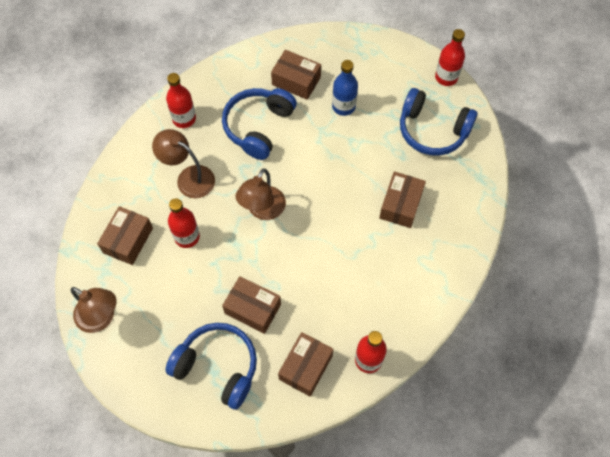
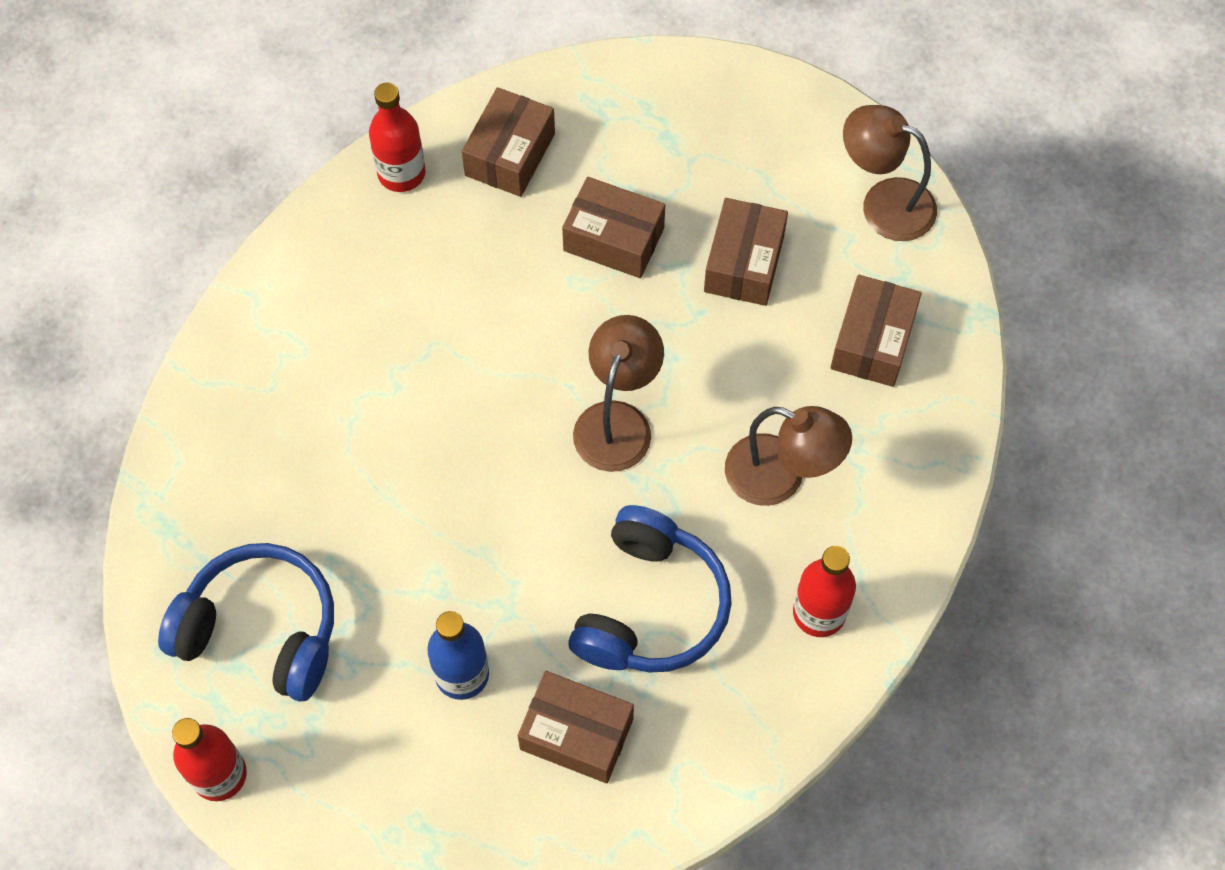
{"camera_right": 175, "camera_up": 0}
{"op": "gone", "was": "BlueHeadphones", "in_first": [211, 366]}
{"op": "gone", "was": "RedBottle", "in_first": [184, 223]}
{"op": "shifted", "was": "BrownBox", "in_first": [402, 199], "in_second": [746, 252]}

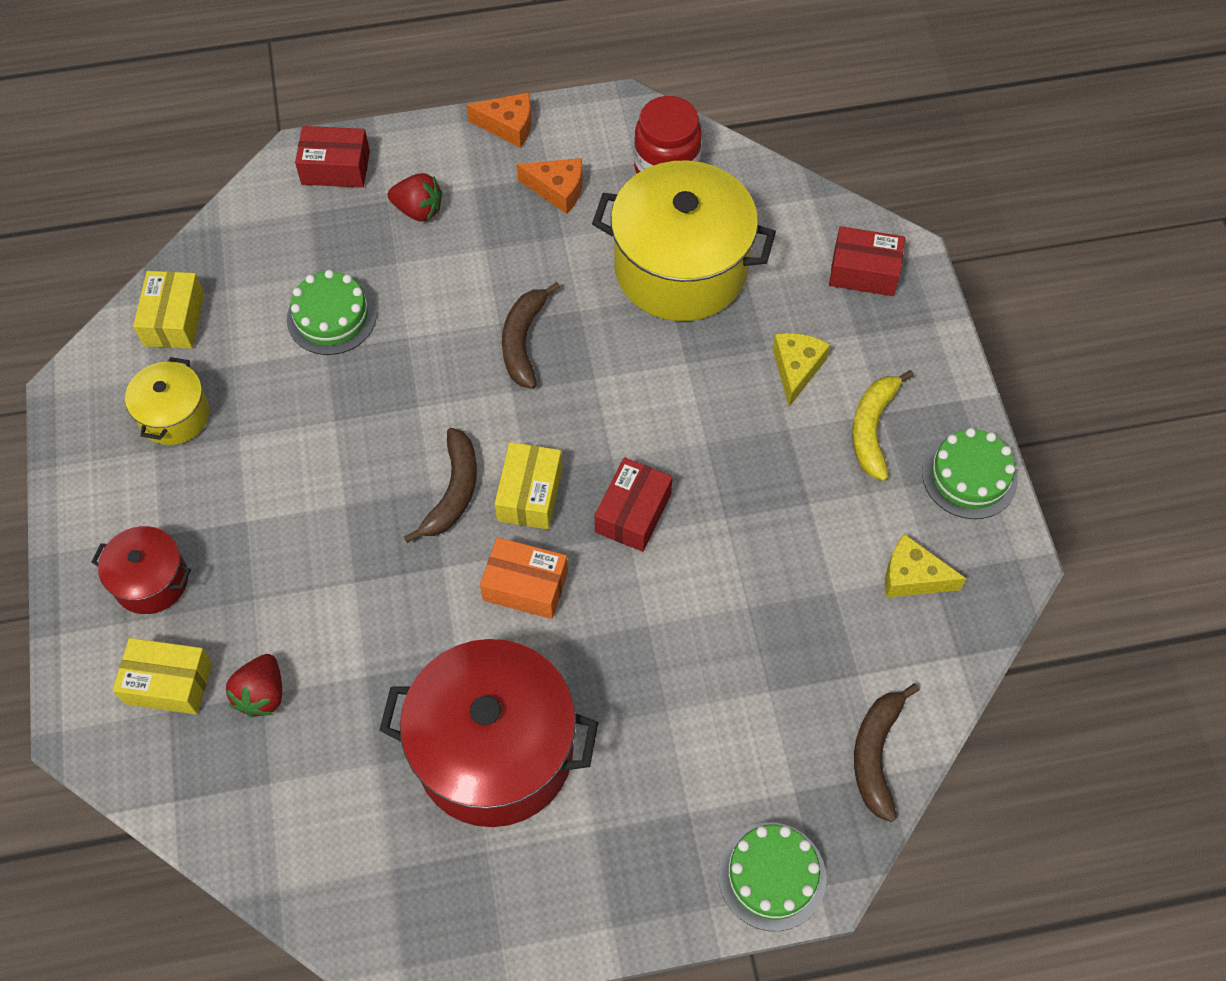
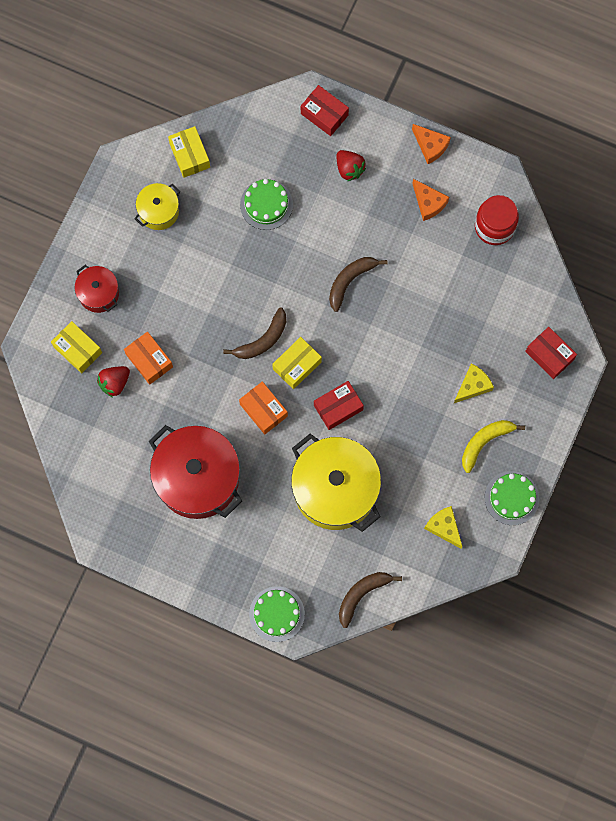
{"camera_right": 35, "camera_up": 15}
{"op": "rotated", "was": "YellowBox", "in_first": [168, 310], "in_second": [189, 152], "clockwise": -60}
{"op": "shifted", "was": "YellowPot", "in_first": [684, 241], "in_second": [336, 483]}
{"op": "new", "now": "OrangeBox", "in_second": [148, 358]}

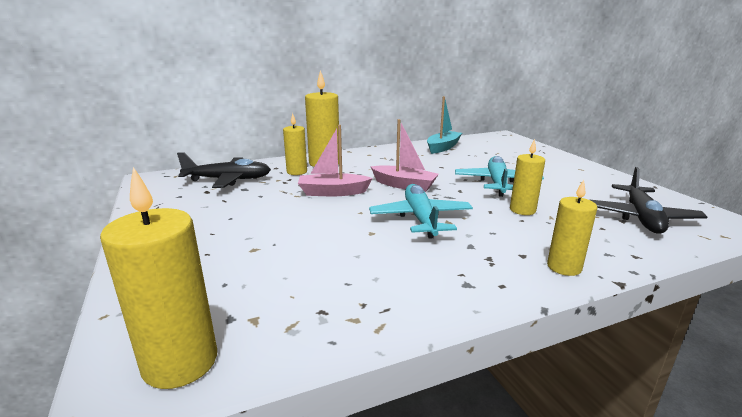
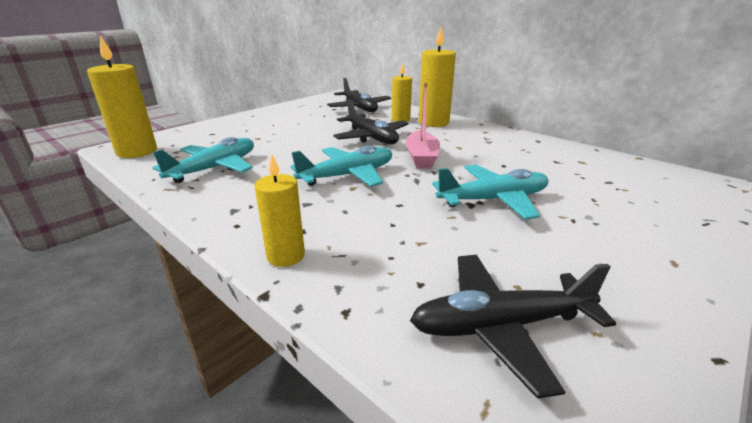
{"camera_right": 65, "camera_up": 5}
{"op": "swapped", "was": "PinkBoat", "now": "BlackPlane", "in_first": [335, 160], "in_second": [371, 121]}
{"op": "gone", "was": "TurquoiseBoat", "in_first": [444, 125]}
{"op": "gone", "was": "YellowCandle", "in_first": [527, 177]}
{"op": "new", "now": "TurquoisePlane", "in_second": [203, 160]}

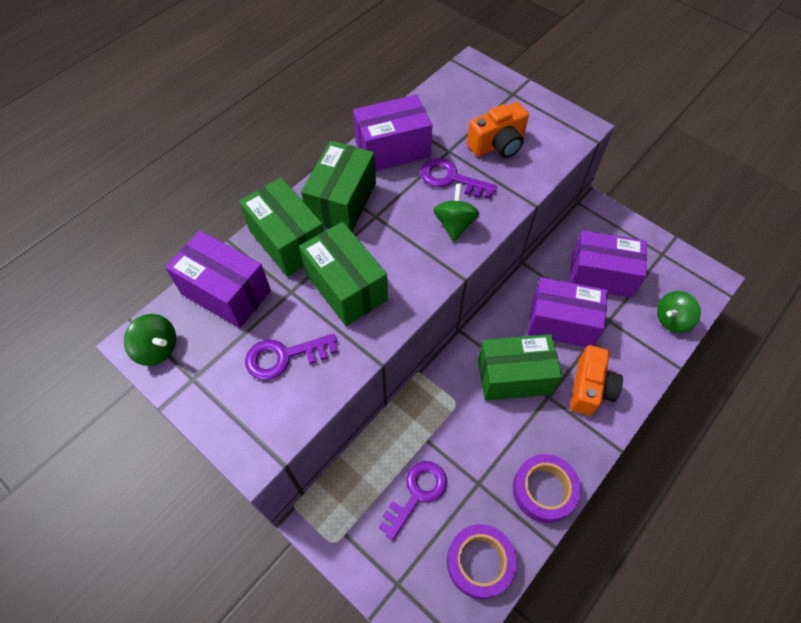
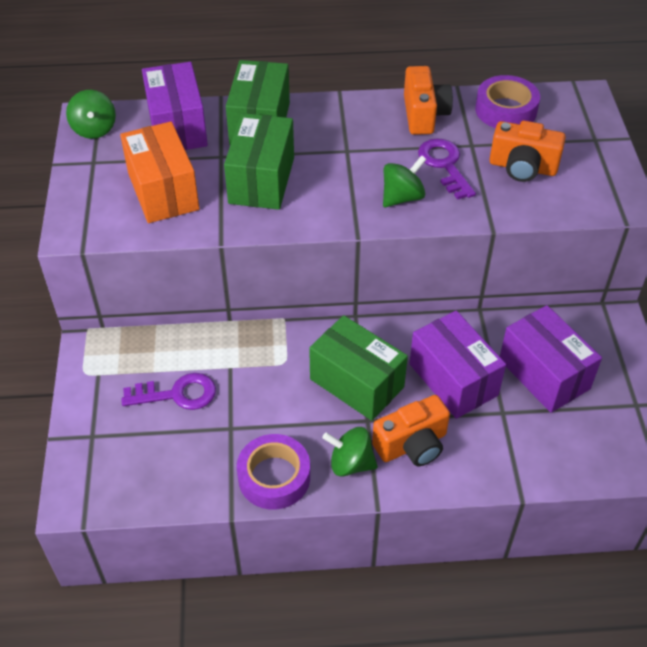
{"camera_right": 45, "camera_up": -10}
{"op": "swapped", "was": "PurpleKey", "now": "OrangeBox", "in_first": [291, 357], "in_second": [159, 172]}
{"op": "gone", "was": "GreenBox", "in_first": [338, 186]}
{"op": "swapped", "was": "PurpleBox", "now": "OrangeCamera", "in_first": [392, 133], "in_second": [428, 100]}
{"op": "shifted", "was": "PurpleTape", "in_first": [482, 561], "in_second": [507, 101]}
{"op": "shifted", "was": "GreenSpinningTop", "in_first": [679, 312], "in_second": [350, 451]}

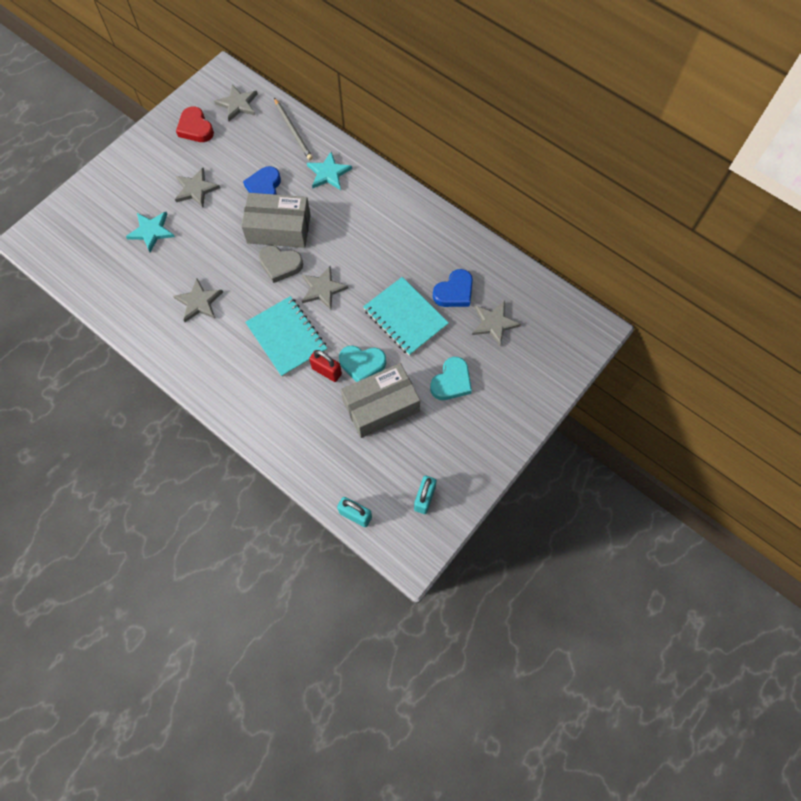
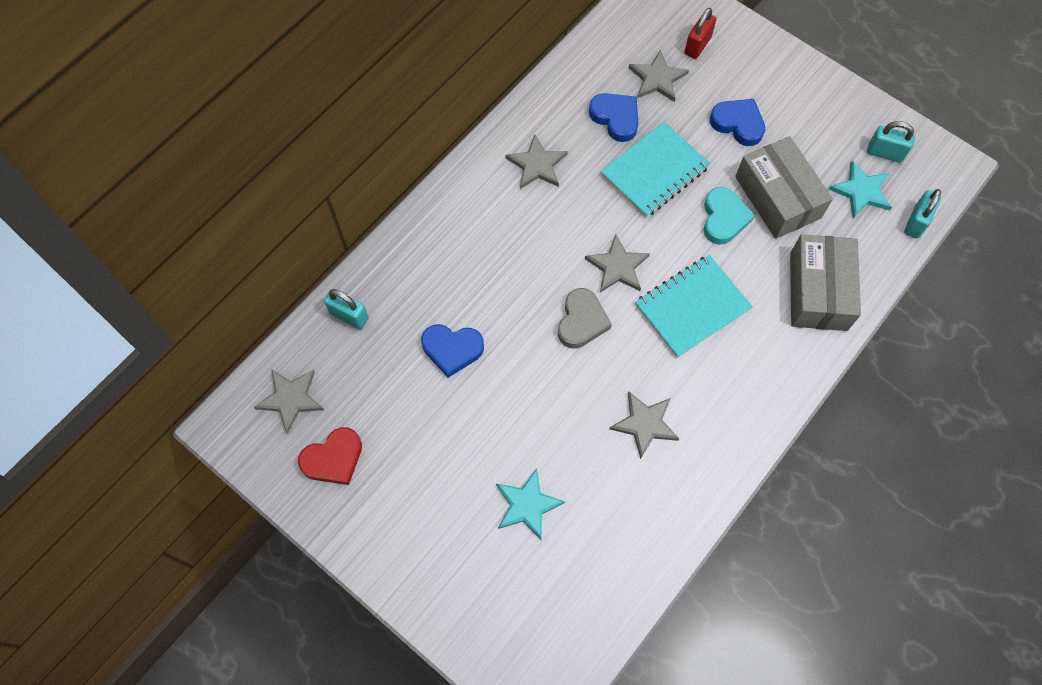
{"camera_right": -90, "camera_up": 0}
{"op": "shifted", "was": "GreyStar", "in_first": [197, 188], "in_second": [536, 162]}
{"op": "shifted", "was": "GreyBox", "in_first": [276, 220], "in_second": [825, 282]}
{"op": "swapped", "was": "GreyPencil", "now": "TurquoisePadlock", "in_first": [293, 129], "in_second": [346, 309]}
{"op": "shifted", "was": "TurquoiseStar", "in_first": [329, 171], "in_second": [860, 189]}
{"op": "shifted", "was": "RedPadlock", "in_first": [325, 366], "in_second": [700, 33]}
{"op": "repainted", "was": "TurquoiseHeart", "now": "BlueHeart", "in_first": [451, 378], "in_second": [737, 122]}

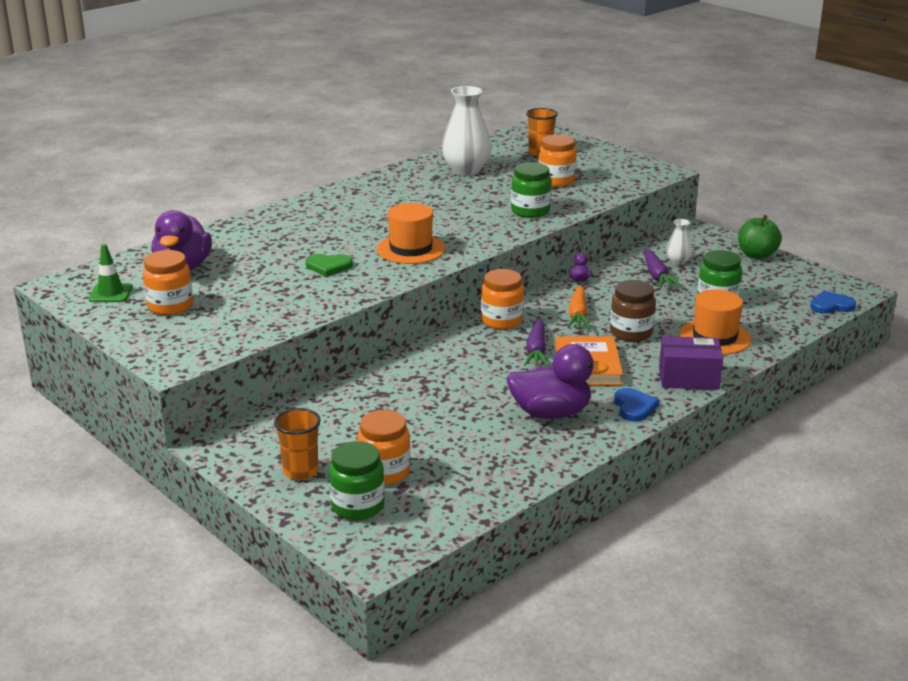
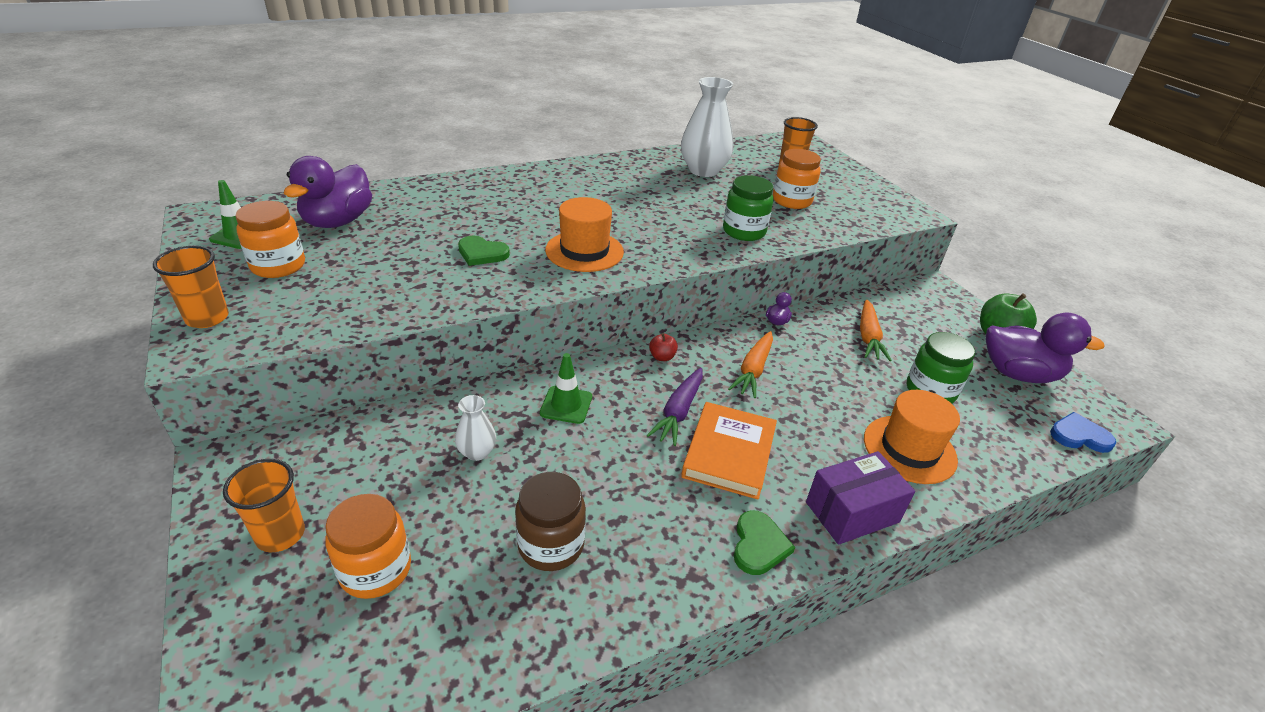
{"camera_right": 15, "camera_up": 10}
{"op": "gone", "was": "GreenJar", "in_first": [357, 480]}
{"op": "swapped", "was": "OrangeJar", "now": "RedApple", "in_first": [502, 299], "in_second": [663, 347]}
{"op": "shifted", "was": "PurpleDuck", "in_first": [557, 381], "in_second": [1045, 347]}
{"op": "shifted", "was": "BrownJar", "in_first": [633, 311], "in_second": [550, 521]}
{"op": "repainted", "was": "BlueHeart", "now": "GreenHeart", "in_first": [636, 404], "in_second": [764, 542]}
{"op": "repainted", "was": "PurpleCarrot", "now": "OrangeCarrot", "in_first": [662, 268], "in_second": [876, 330]}
{"op": "rotated", "was": "PurpleBox", "in_first": [691, 363], "in_second": [860, 498], "clockwise": -45}
{"op": "shifted", "was": "WhiteVase", "in_first": [679, 242], "in_second": [475, 428]}
{"op": "new", "now": "OrangeCup", "in_second": [191, 287]}
{"op": "new", "now": "GreenTrafficCone", "in_second": [566, 388]}

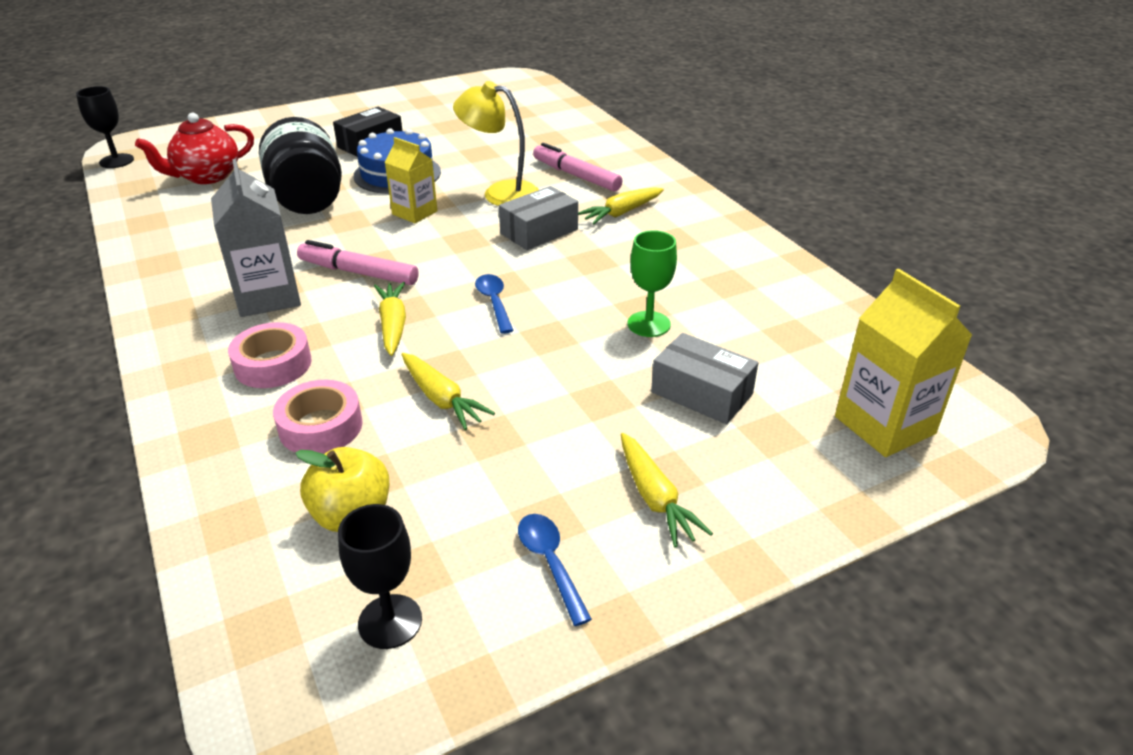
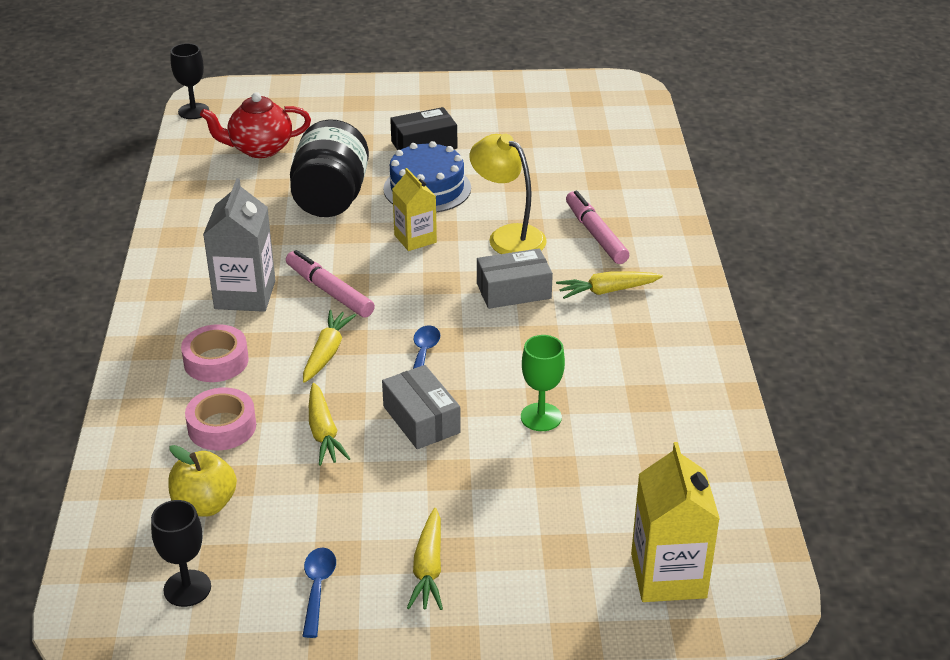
{"camera_right": 25, "camera_up": 0}
{"op": "shifted", "was": "GreyBox", "in_first": [704, 378], "in_second": [421, 407]}

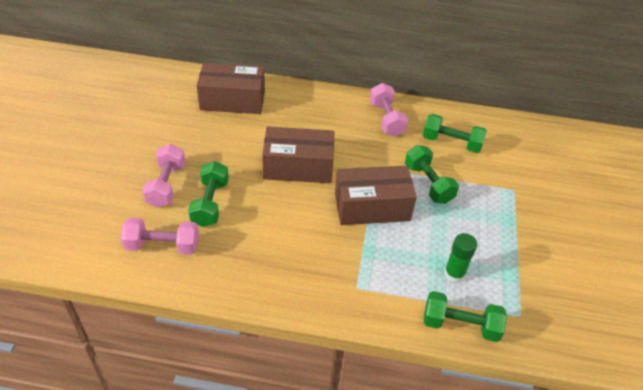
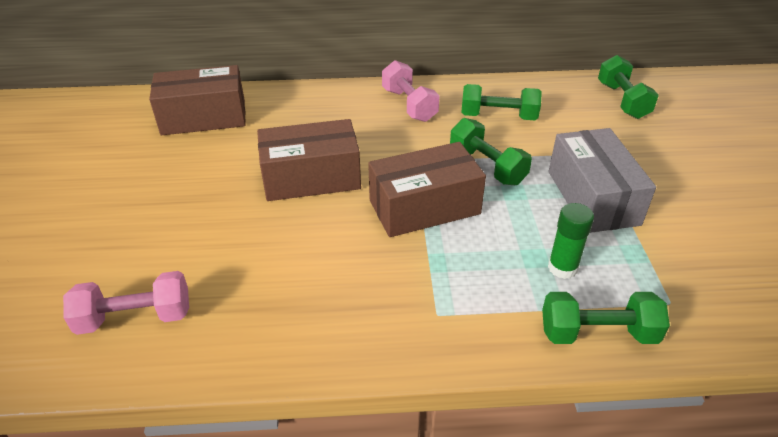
{"camera_right": -10, "camera_up": -5}
{"op": "gone", "was": "PinkDumbbell", "in_first": [163, 176]}
{"op": "shifted", "was": "GreenDumbbell", "in_first": [208, 194], "in_second": [628, 87]}
{"op": "new", "now": "GreyBox", "in_second": [602, 180]}

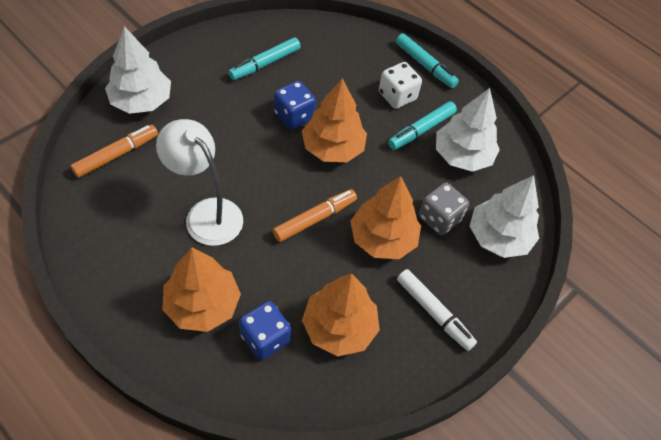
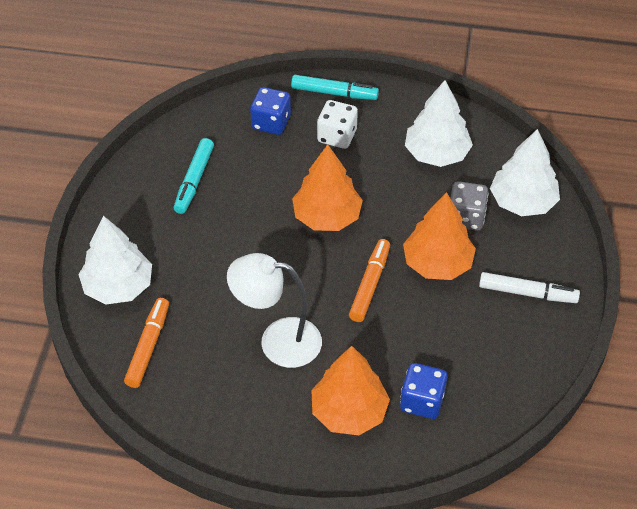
{"camera_right": -30, "camera_up": -5}
{"op": "shifted", "was": "BlueDice", "in_first": [295, 105], "in_second": [270, 111]}
{"op": "gone", "was": "OrangeTree", "in_first": [341, 314]}
{"op": "gone", "was": "TurquoiseMarker", "in_first": [422, 125]}

